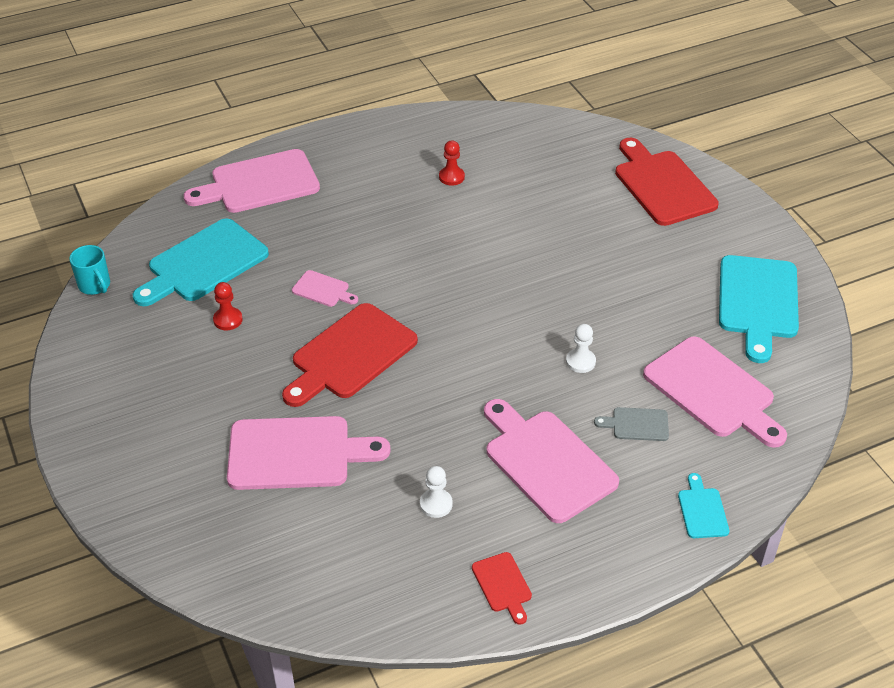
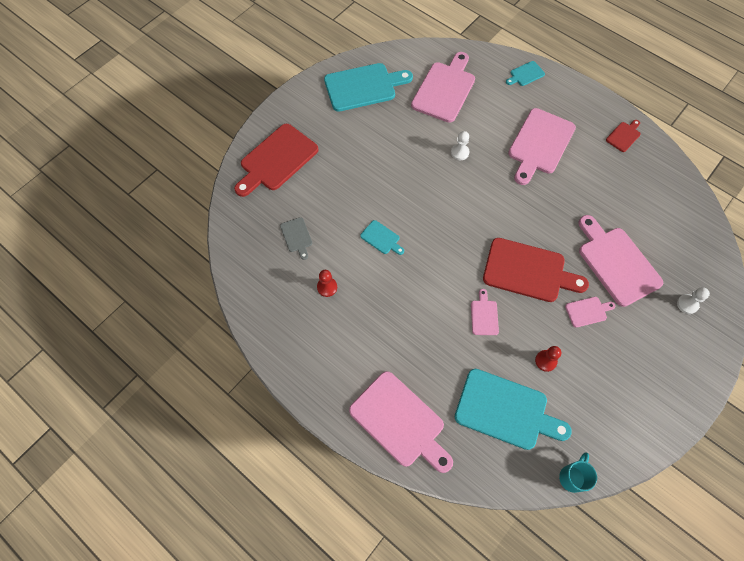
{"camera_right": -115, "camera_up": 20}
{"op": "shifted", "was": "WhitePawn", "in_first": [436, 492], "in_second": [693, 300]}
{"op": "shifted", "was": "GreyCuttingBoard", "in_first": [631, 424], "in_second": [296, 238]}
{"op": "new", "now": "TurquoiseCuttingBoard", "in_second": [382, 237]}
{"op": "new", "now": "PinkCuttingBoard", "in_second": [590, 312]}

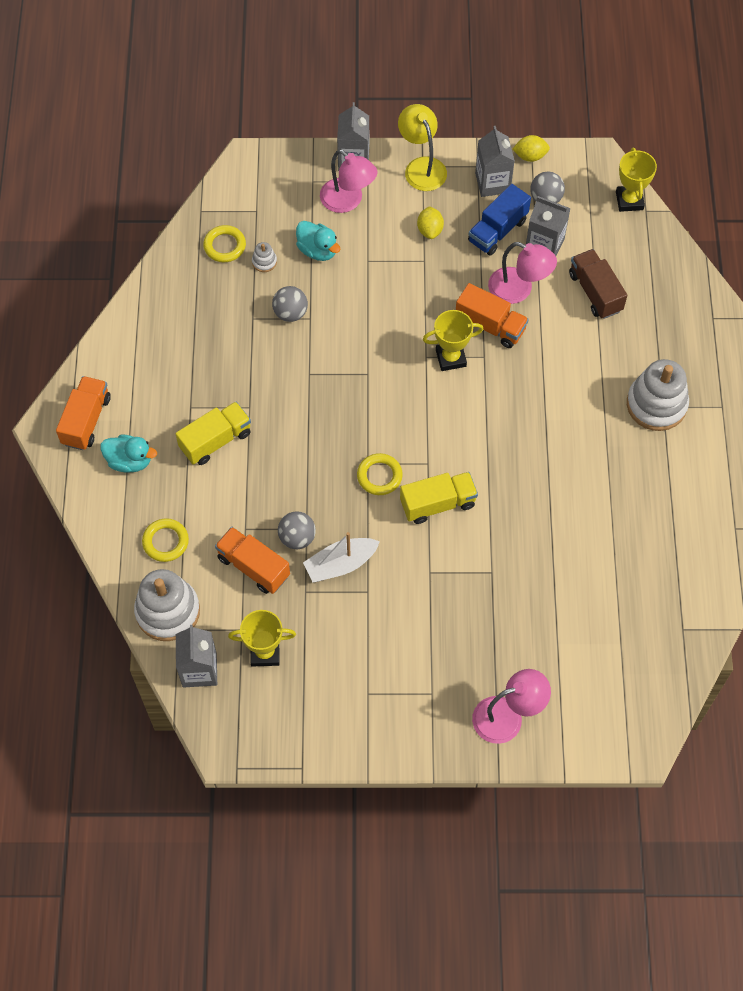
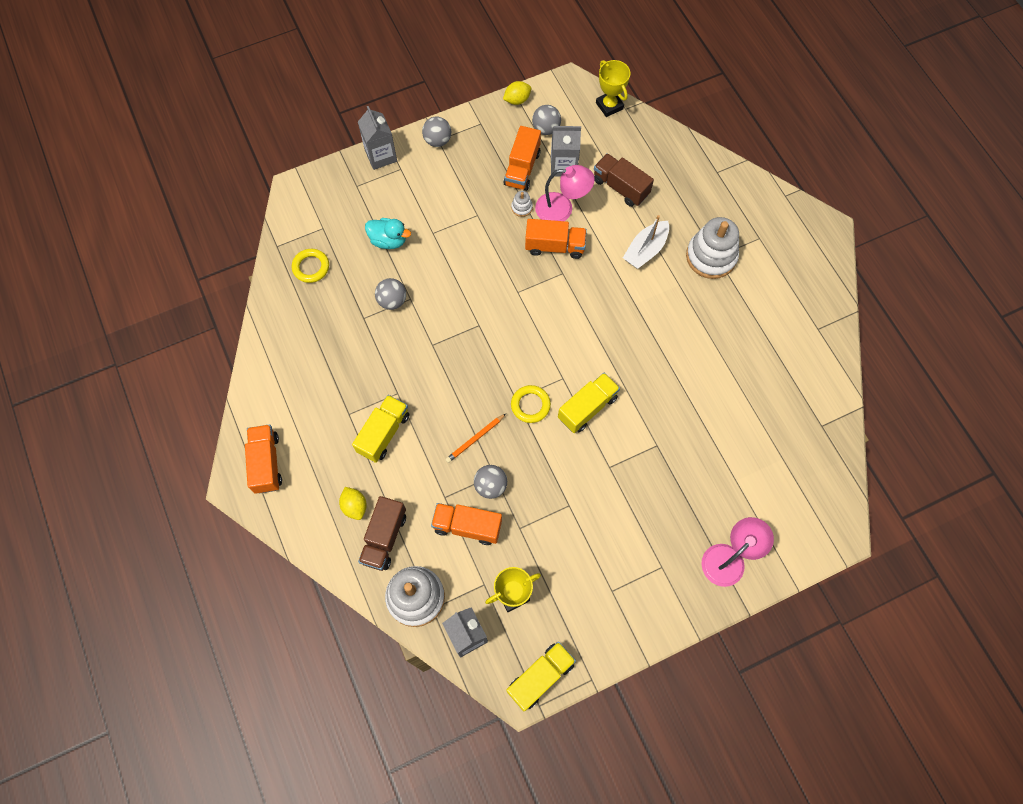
{"camera_right": -25, "camera_up": 5}
{"op": "gone", "was": "TurquoiseDuck", "in_first": [128, 453]}
{"op": "swapped", "was": "YellowRing", "now": "BrownTruck", "in_first": [165, 540], "in_second": [382, 533]}
{"op": "shifted", "was": "WhiteStackingToy", "in_first": [264, 257], "in_second": [522, 204]}
{"op": "shifted", "was": "WhiteBoat", "in_first": [341, 557], "in_second": [646, 242]}
{"op": "gone", "was": "PinkLamp", "in_first": [348, 181]}
{"op": "swapped", "was": "YellowLamp", "now": "GreyBall", "in_first": [422, 147], "in_second": [436, 132]}
{"op": "shifted", "was": "YellowLemon", "in_first": [430, 222], "in_second": [353, 503]}
{"op": "gone", "was": "YellowTrophy", "in_first": [453, 340]}
{"op": "repainted", "was": "BlueTruck", "now": "OrangeTruck", "in_first": [499, 220], "in_second": [522, 158]}
{"op": "gone", "was": "GreyCarton", "in_first": [495, 161]}
{"op": "new", "now": "OrangePencil", "in_second": [475, 438]}
{"op": "new", "now": "YellowTruck", "in_second": [541, 677]}

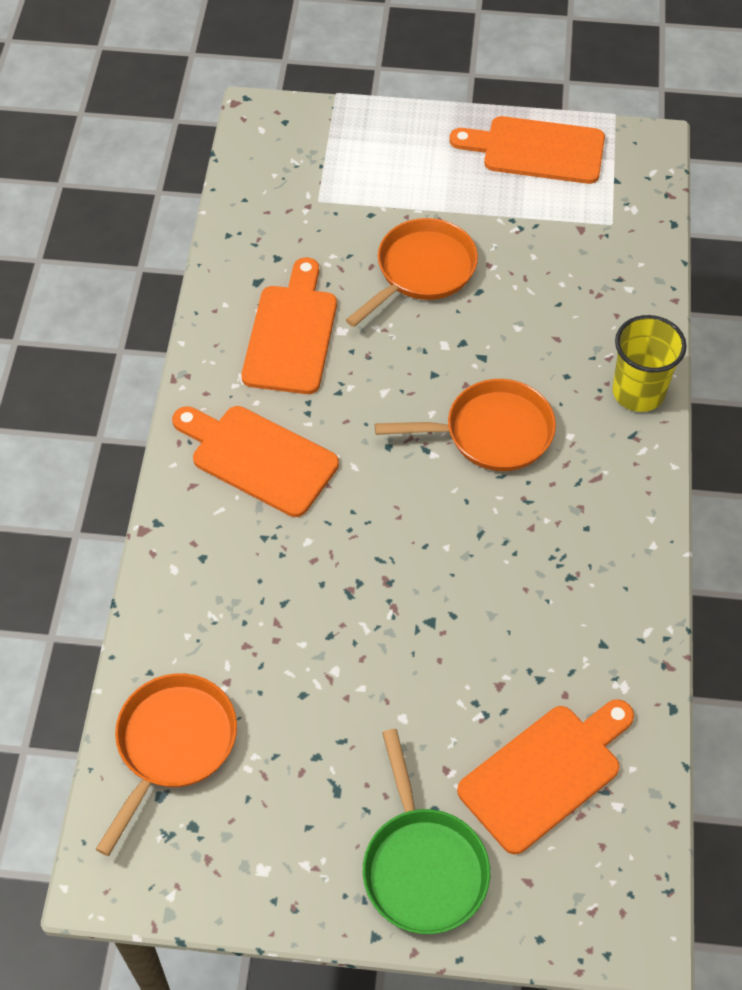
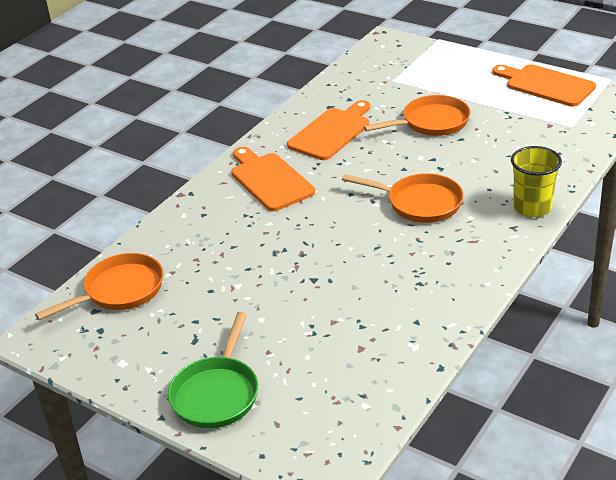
{"camera_right": 30, "camera_up": -20}
{"op": "gone", "was": "OrangeCuttingBoard", "in_first": [545, 776]}

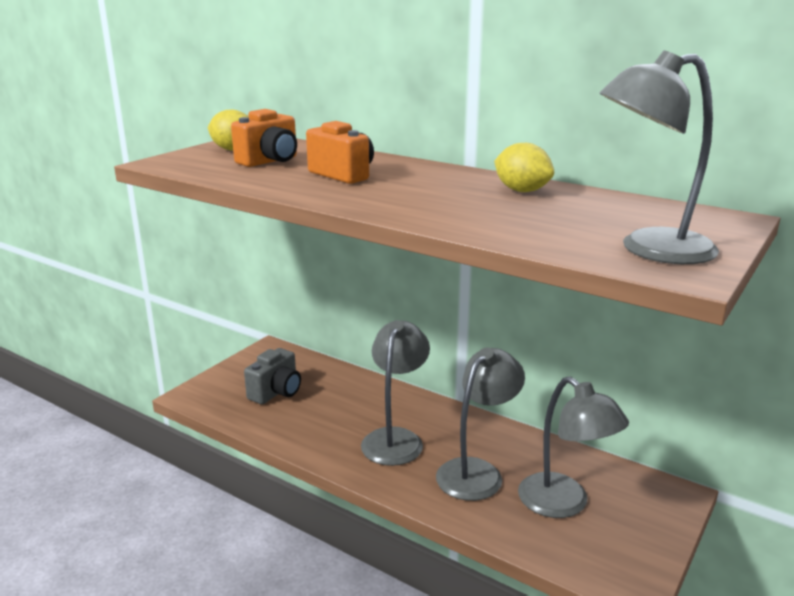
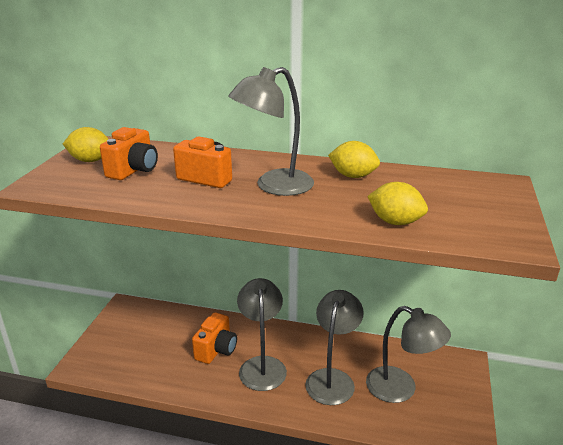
{"camera_right": -20, "camera_up": 5}
{"op": "gone", "was": "GreyCamera", "in_first": [272, 376]}
{"op": "shifted", "was": "GreyLamp", "in_first": [659, 157], "in_second": [271, 131]}
{"op": "new", "now": "OrangeCamera", "in_second": [214, 338]}
{"op": "new", "now": "YellowLemon", "in_second": [397, 203]}

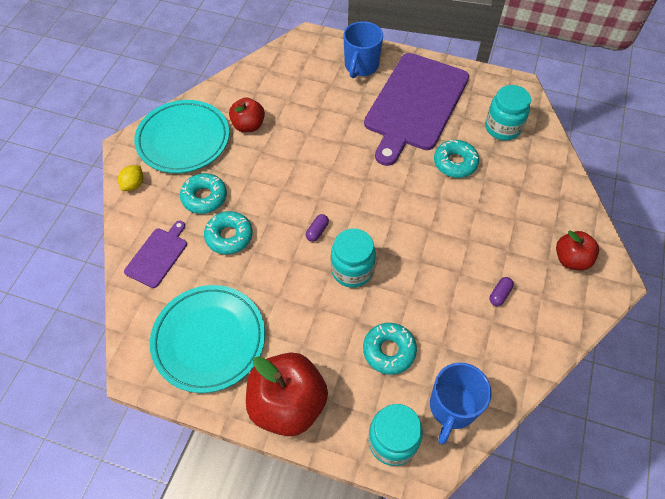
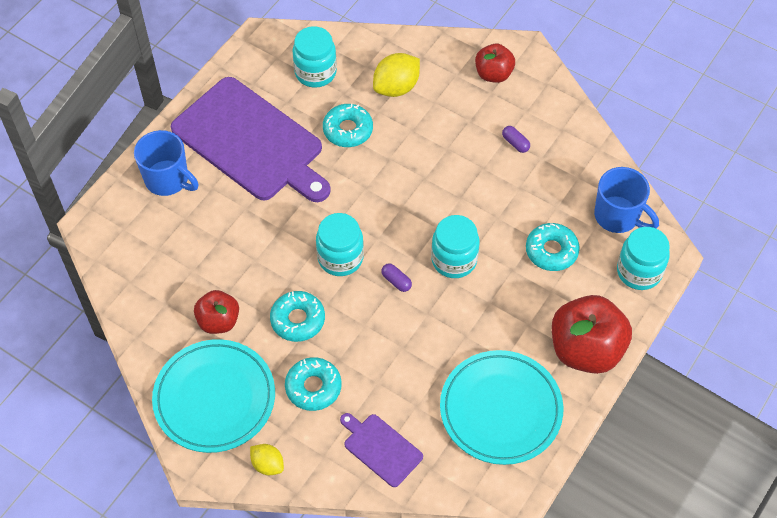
{"camera_right": -75, "camera_up": 0}
{"op": "shifted", "was": "TurquoiseDonut", "in_first": [228, 233], "in_second": [297, 316]}
{"op": "new", "now": "TurquoiseJar", "in_second": [340, 244]}
{"op": "new", "now": "YellowLemon", "in_second": [396, 75]}

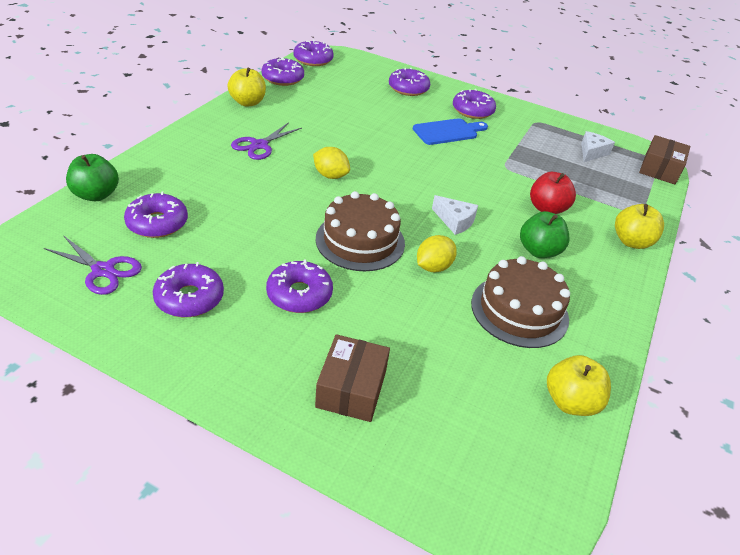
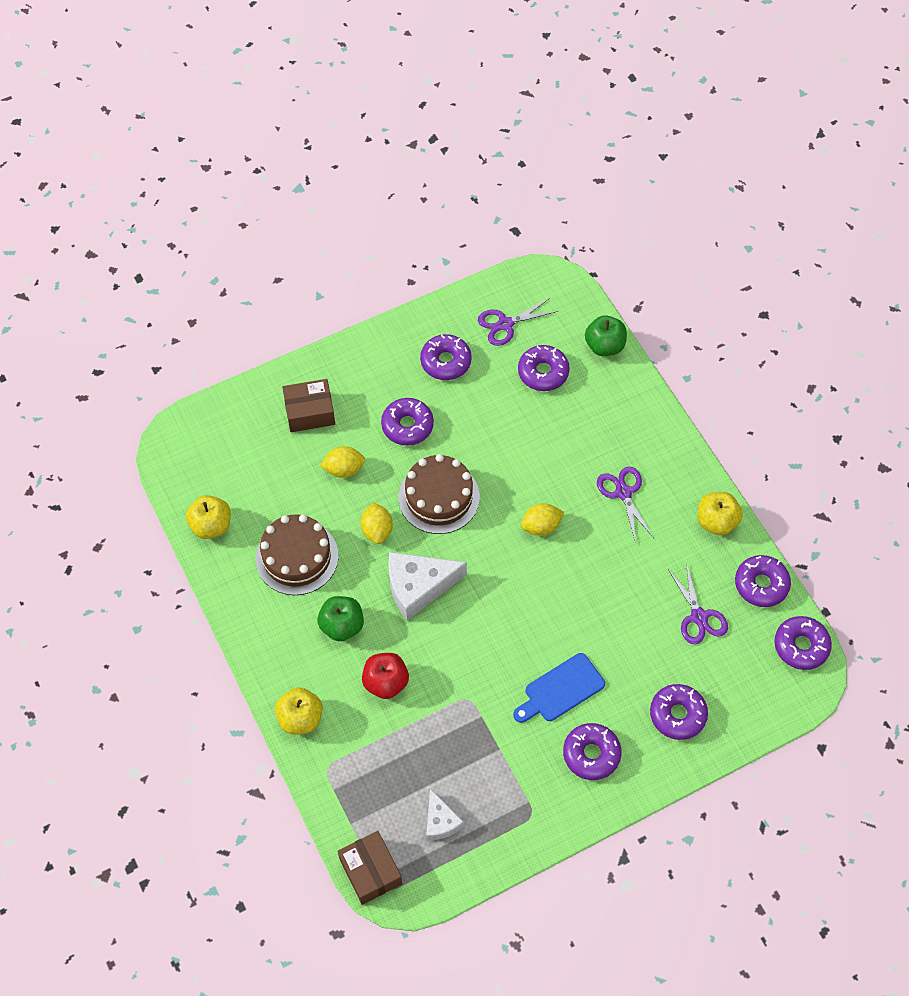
{"camera_right": 130, "camera_up": 20}
{"op": "rotated", "was": "BrownBox", "in_first": [352, 378], "in_second": [308, 405], "clockwise": -60}
{"op": "rotated", "was": "BlueCuttingBoard", "in_first": [450, 131], "in_second": [559, 688], "clockwise": 45}
{"op": "scaled", "was": "WhiteCheese", "in_first": [455, 215], "in_second": [427, 586], "ratio": 1.75}
{"op": "new", "now": "YellowLemon", "in_second": [342, 462]}
{"op": "new", "now": "PurpleScissors", "in_second": [697, 603]}

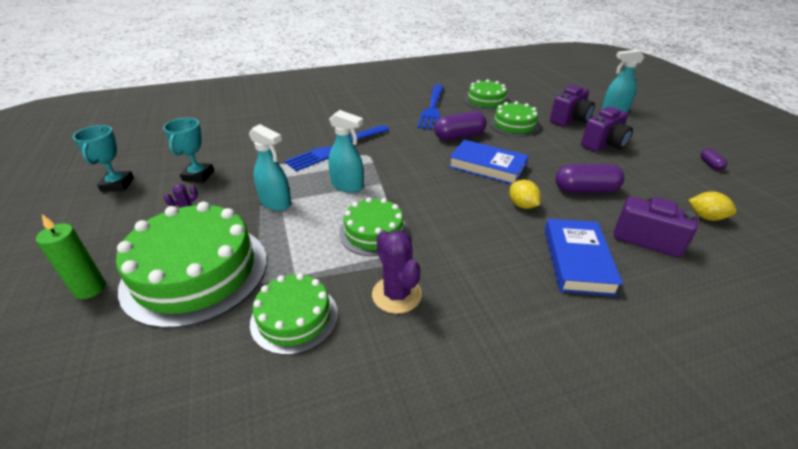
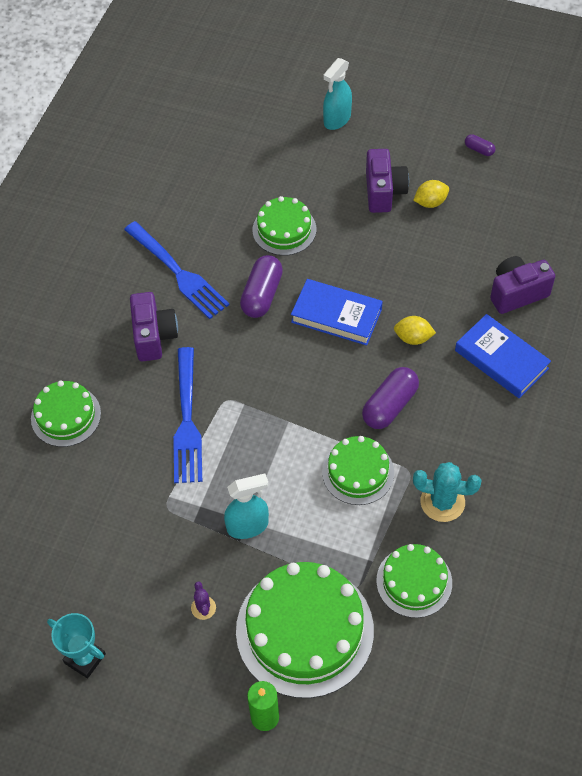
{"camera_right": -50, "camera_up": 20}
{"op": "gone", "was": "TurquoiseTrophy", "in_first": [188, 150]}
{"op": "gone", "was": "TurquoiseSprayBottle", "in_first": [346, 151]}
{"op": "repainted", "was": "PurpleCactus", "now": "TurquoiseCactus", "in_first": [397, 272], "in_second": [447, 492]}
{"op": "rotated", "was": "BlueBook", "in_first": [489, 162], "in_second": [337, 312], "clockwise": 45}
{"op": "shifted", "was": "GreenCake", "in_first": [486, 94], "in_second": [66, 414]}
{"op": "shifted", "was": "PurpleCamera", "in_first": [572, 105], "in_second": [154, 326]}
{"op": "shifted", "was": "PurpleCapsule", "in_first": [589, 178], "in_second": [390, 398]}
{"op": "shifted", "was": "YellowLemon", "in_first": [712, 206], "in_second": [431, 194]}

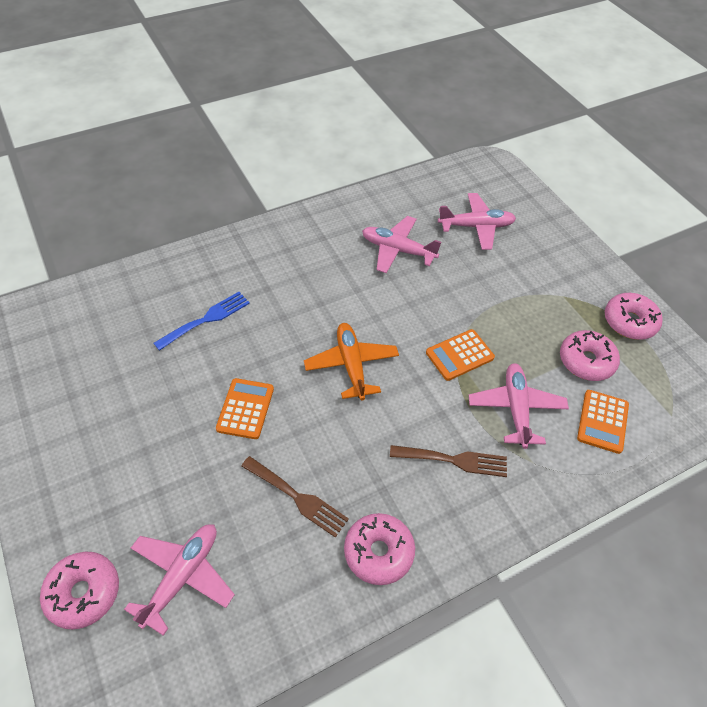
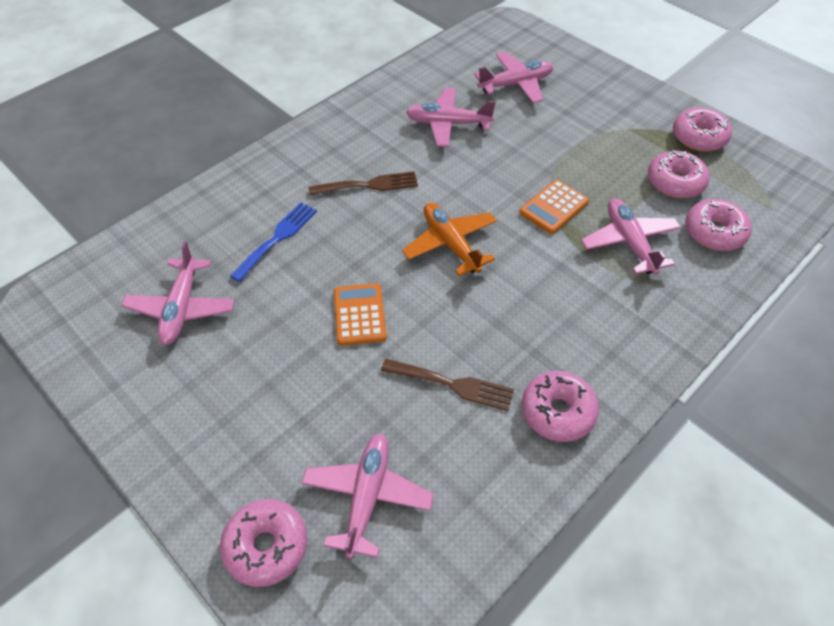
{"camera_right": -15, "camera_up": 0}
{"op": "shifted", "was": "BrownFork", "in_first": [448, 461], "in_second": [363, 183]}
{"op": "swapped", "was": "OrangeCalculator", "now": "PinkDonut", "in_first": [603, 422], "in_second": [718, 225]}
{"op": "new", "now": "PinkPlane", "in_second": [178, 293]}

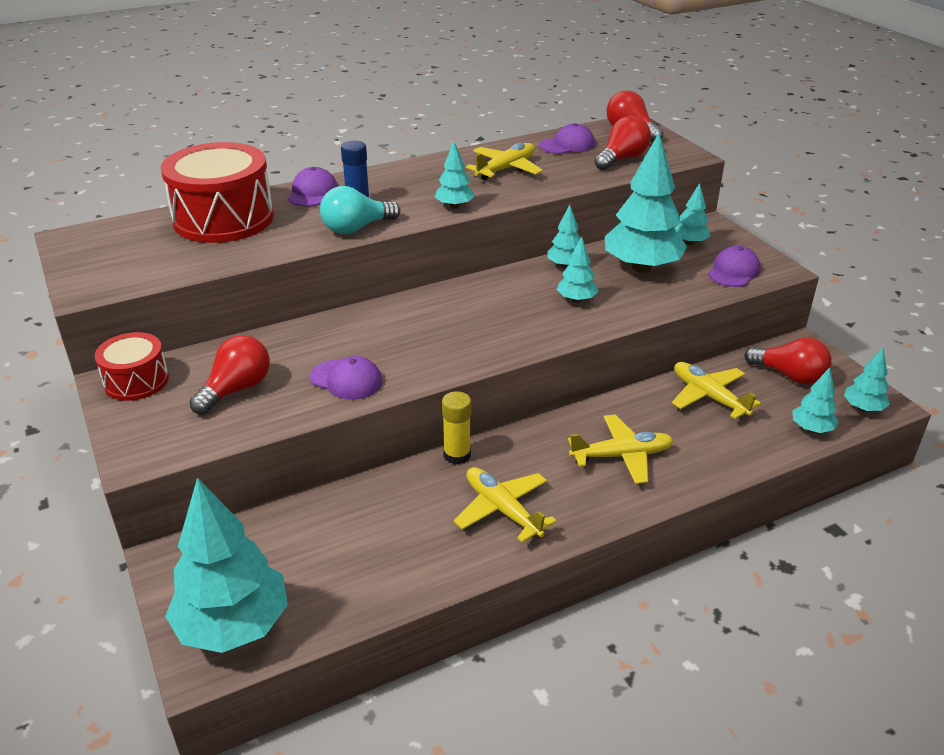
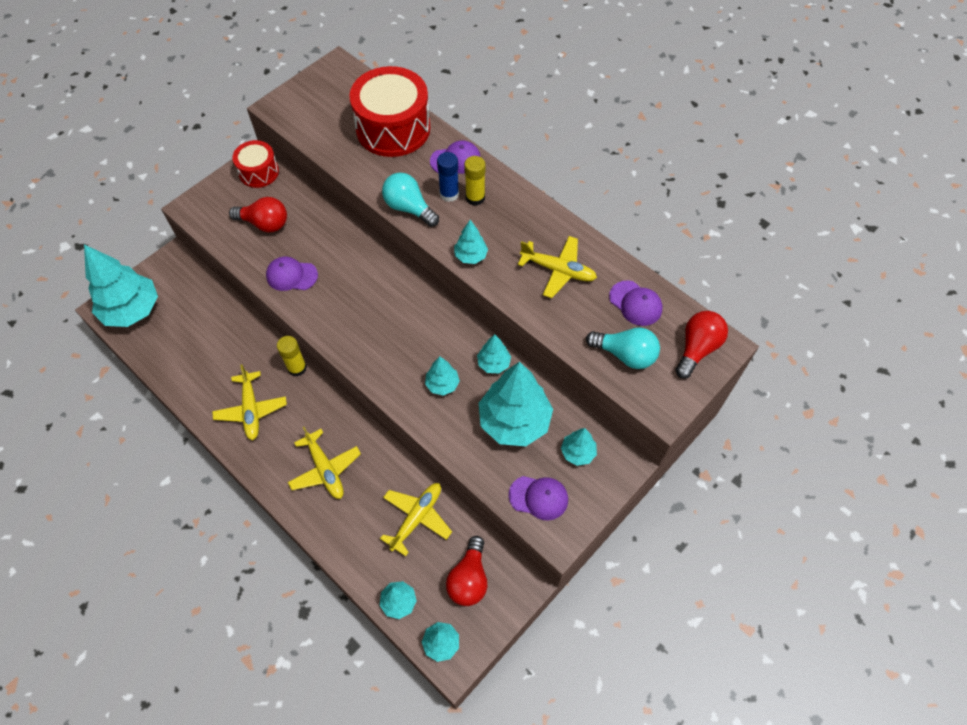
{"camera_right": 70, "camera_up": 25}
{"op": "rotated", "was": "PurpleCap", "in_first": [346, 378], "in_second": [292, 274], "clockwise": 90}
{"op": "rotated", "was": "YellowPlane", "in_first": [505, 505], "in_second": [249, 402], "clockwise": 135}
{"op": "repainted", "was": "RedLightBulb", "now": "TurquoiseLightBulb", "in_first": [622, 143], "in_second": [623, 348]}
{"op": "new", "now": "YellowGlueStick", "in_second": [474, 181]}

